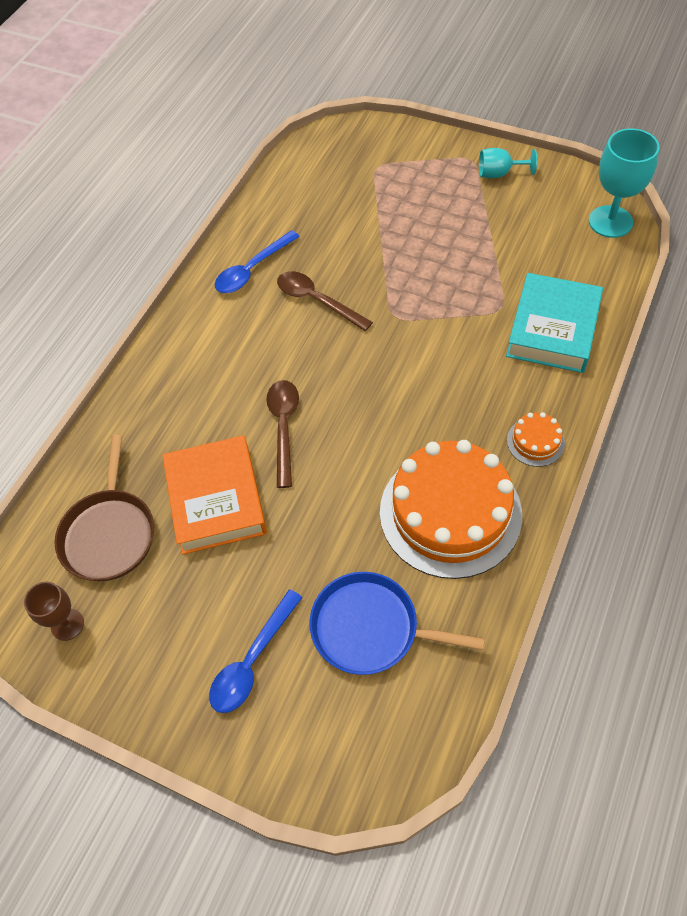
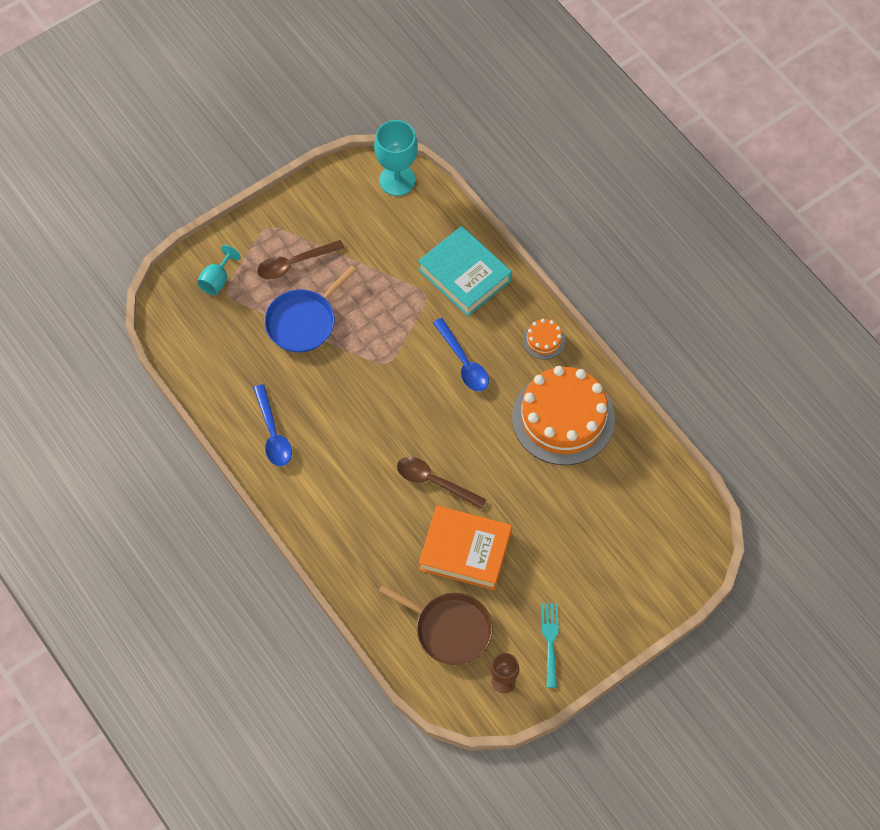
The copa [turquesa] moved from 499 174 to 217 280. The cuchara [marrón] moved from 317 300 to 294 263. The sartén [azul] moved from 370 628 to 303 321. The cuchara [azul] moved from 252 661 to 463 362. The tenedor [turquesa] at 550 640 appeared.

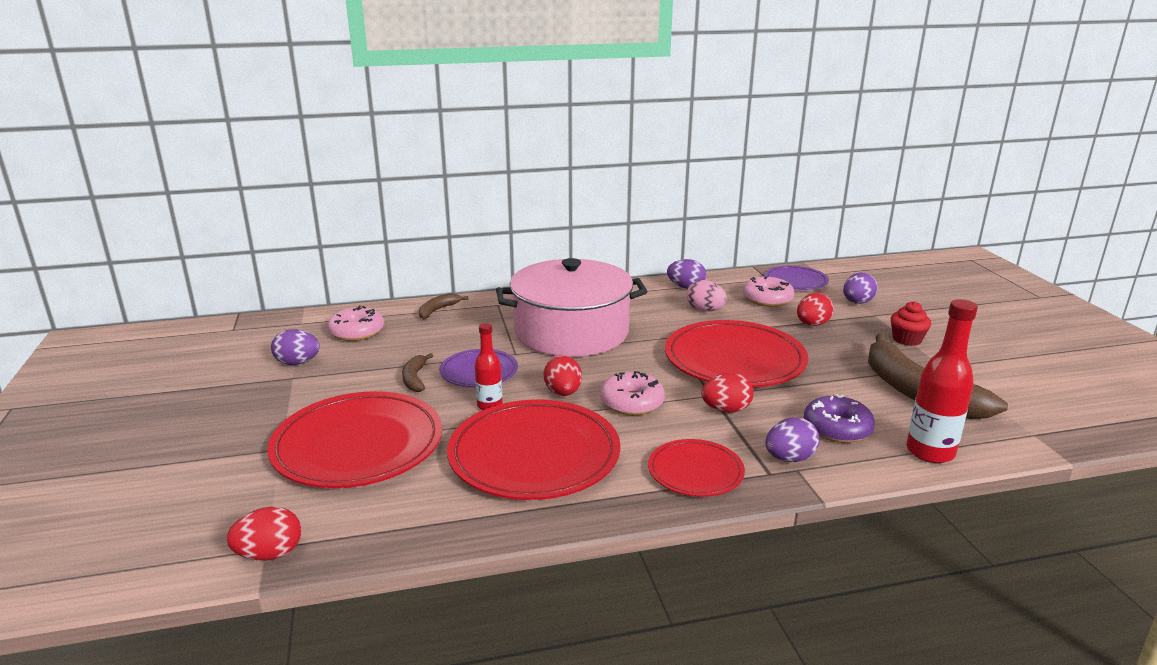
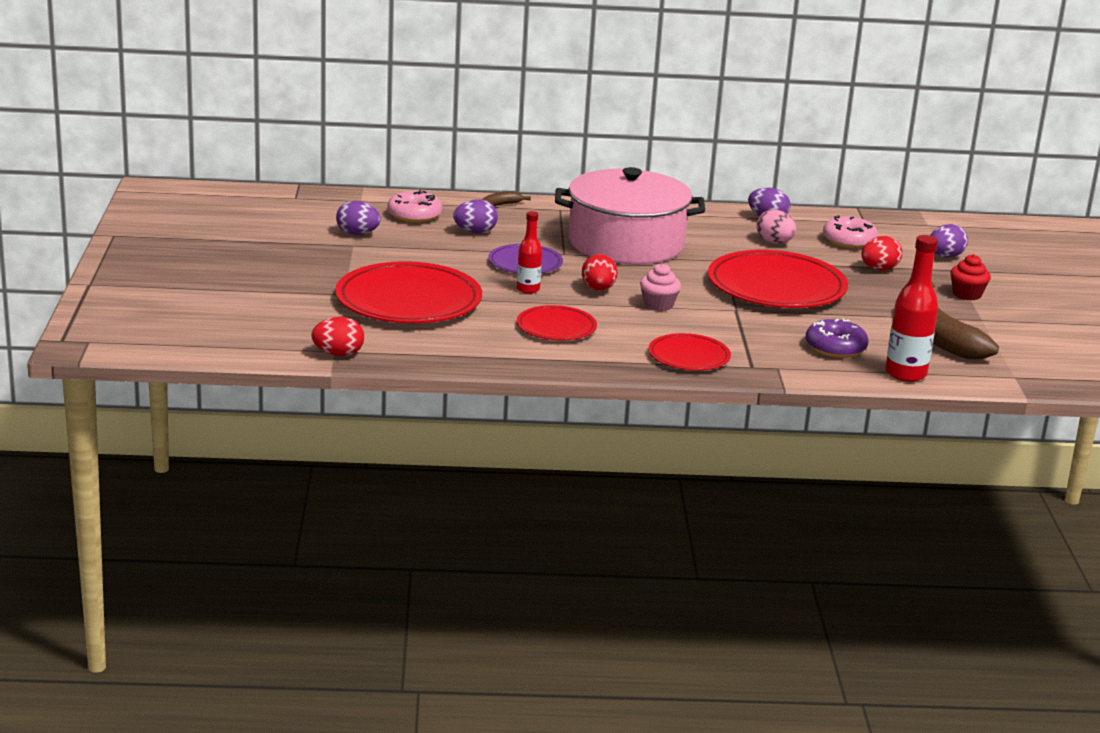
The huevo [morado] moved from 789 458 to 475 232. The plato [rojo] at 534 455 changed to 0.54 times the size. The rosquilla [rosa] at 632 402 was replaced by the magdalena [rosa] at 658 305. The plátano [marrón] at 415 379 disappeared. The huevo [rojo] at 726 410 disappeared. The plato [morado] at 796 281 disappeared.

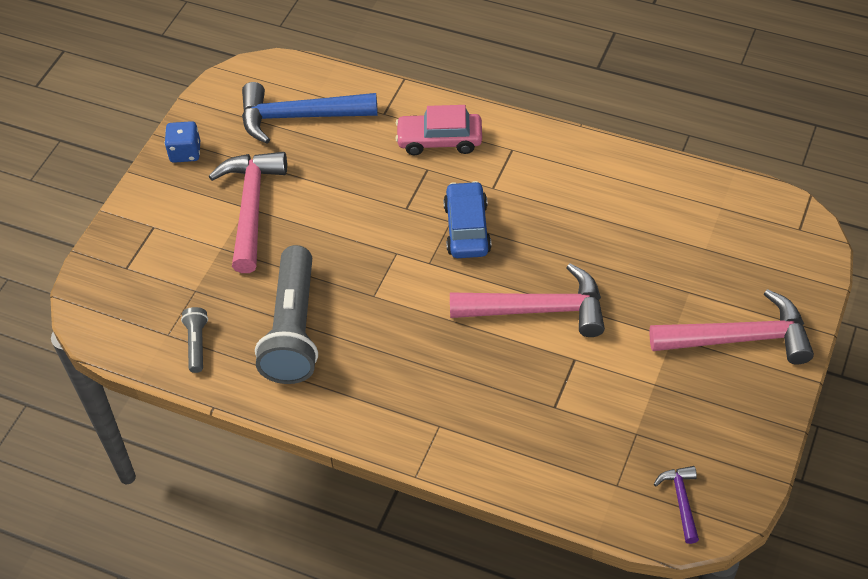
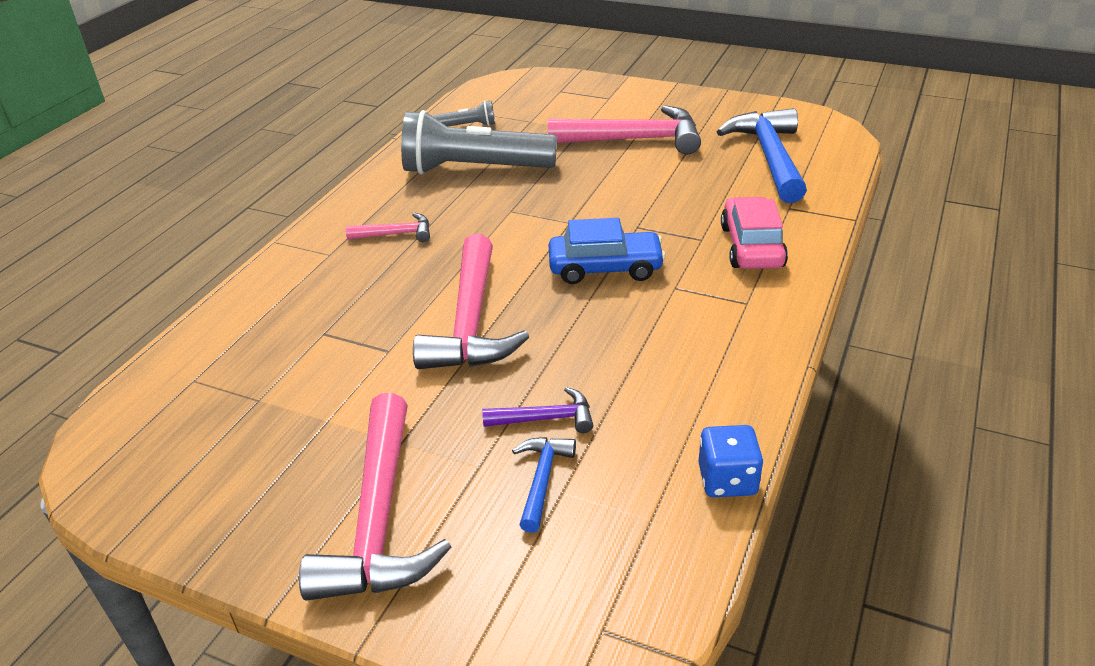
The martillo [rosa] at 396 234 appeared. The martillo [morado] moved from 681 501 to 546 418. The martillo [azul] at 542 480 appeared. The dado [azul] moved from 185 152 to 727 480.

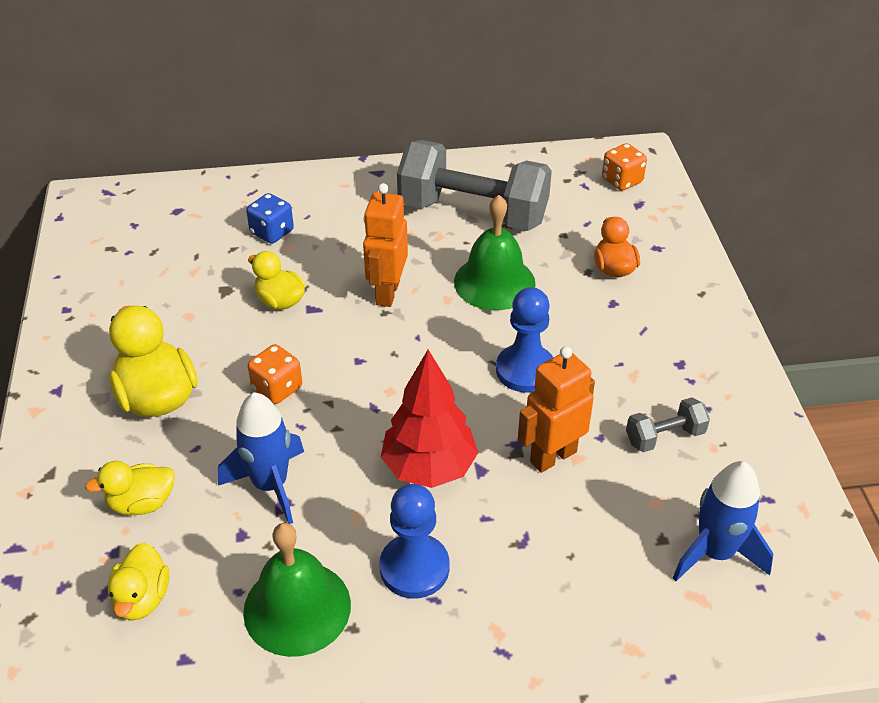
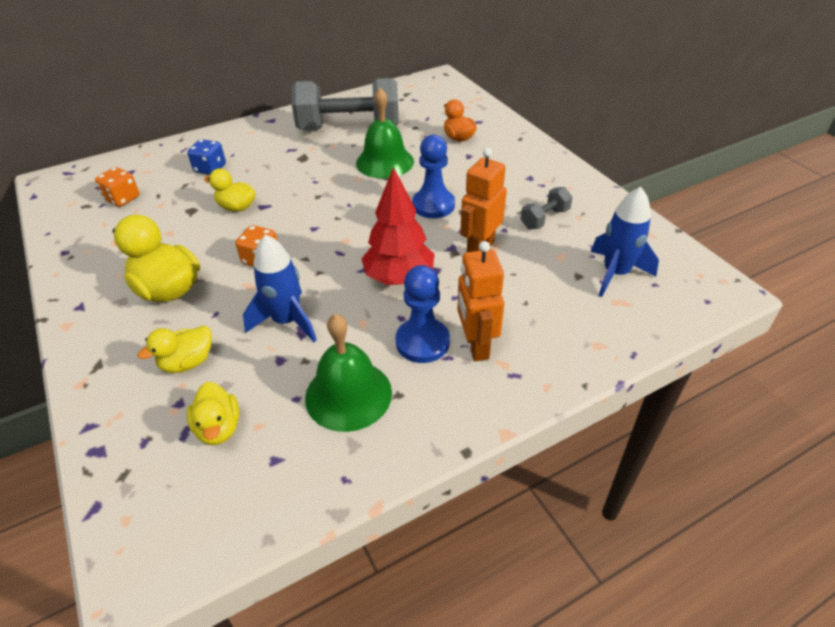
The dado [naranja] moved from 622 181 to 122 199. The robot [naranja] moved from 387 292 to 476 346.

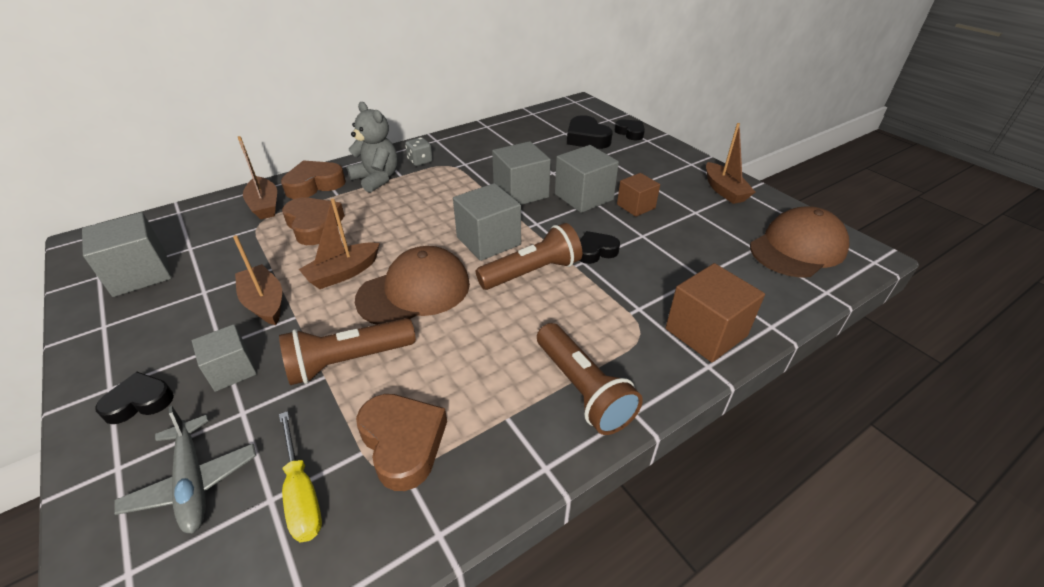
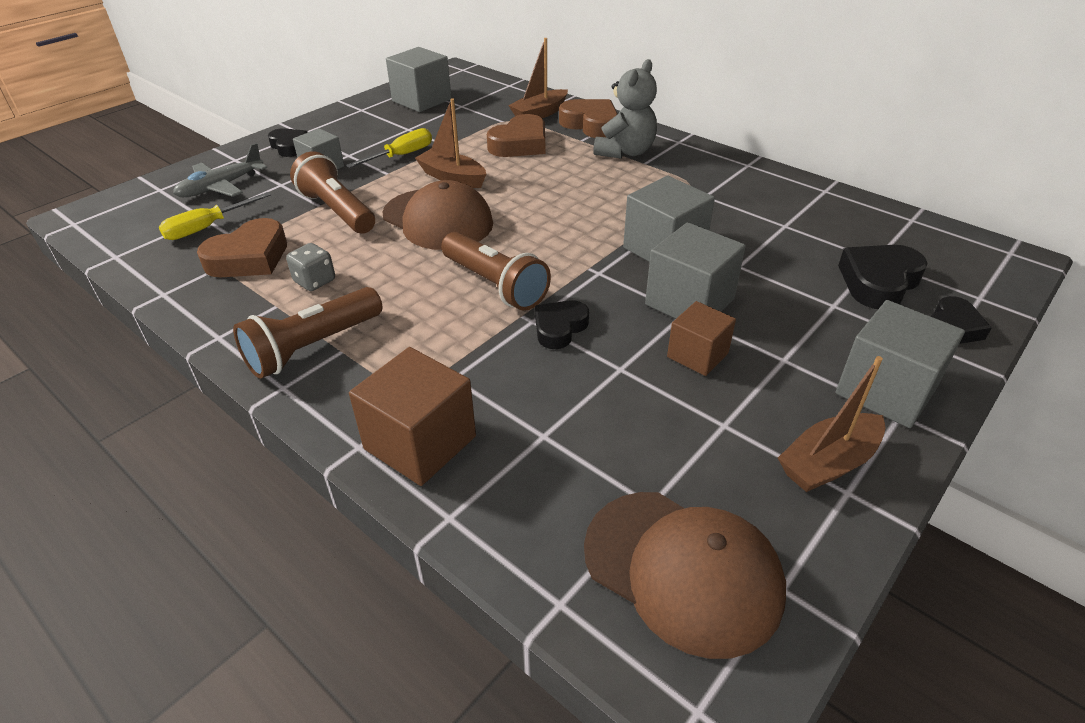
The dado [gris] moved from 420 161 to 315 281. The barco [marrón] at 264 302 was replaced by the destornillador [amarillo] at 401 156. The corazón [negro] at 595 251 turned 105 degrees counterclockwise. The cubo [gris] moved from 488 241 to 886 390.

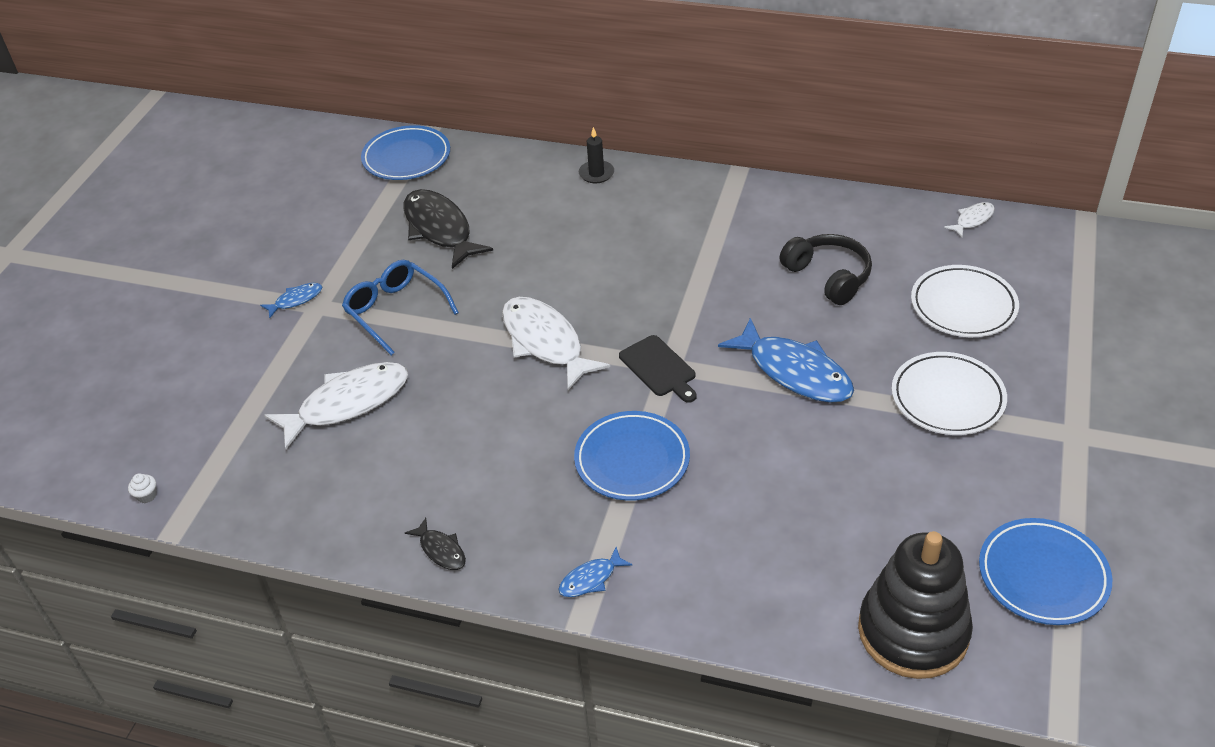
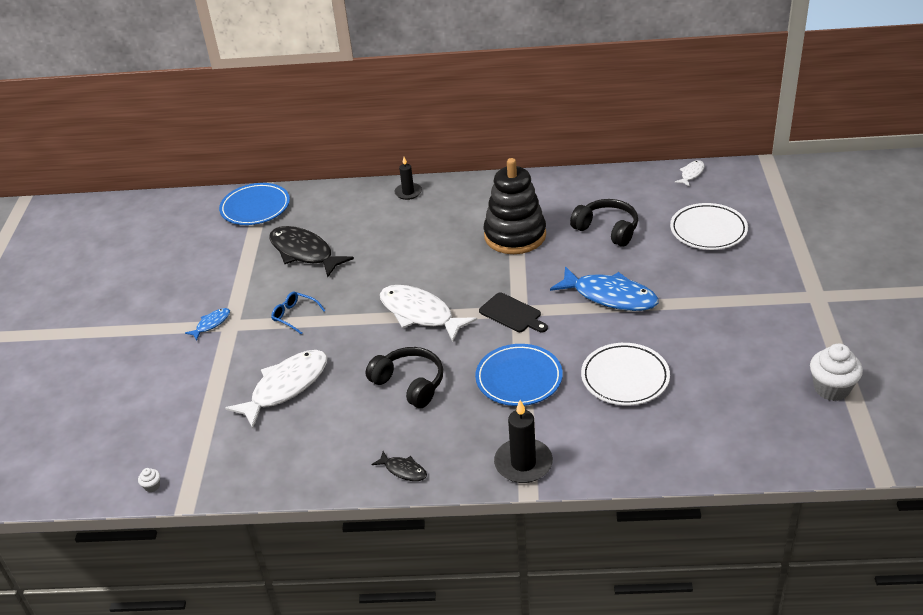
The gafas [azul] at 395 311 changed to 0.61 times the size. The auriculares [negro] at 409 384 appeared. The juguete apilable [negro] moved from 913 632 to 515 235. The pez [azul] at 591 579 was replaced by the vela [negro] at 523 463. The plato [blanco] moved from 947 398 to 625 378. The plato [azul] at 1043 575 was replaced by the magdalena [blanco] at 831 388.

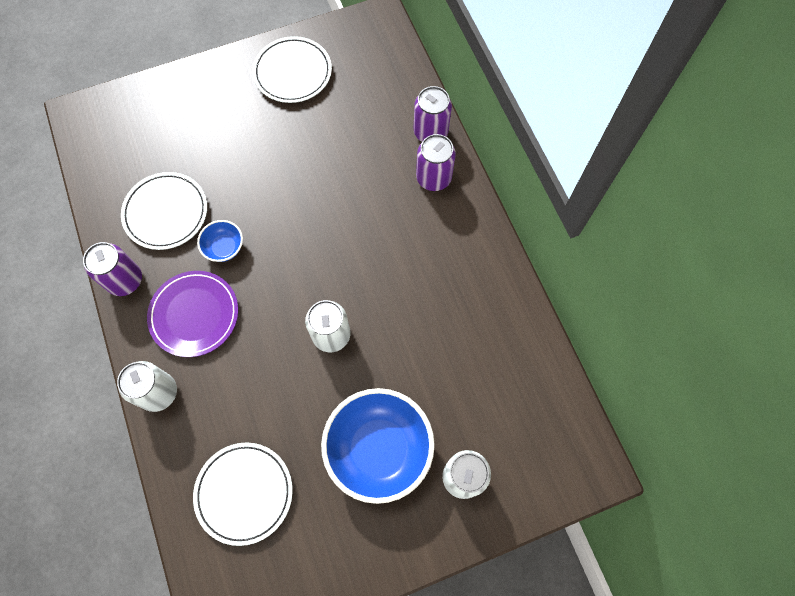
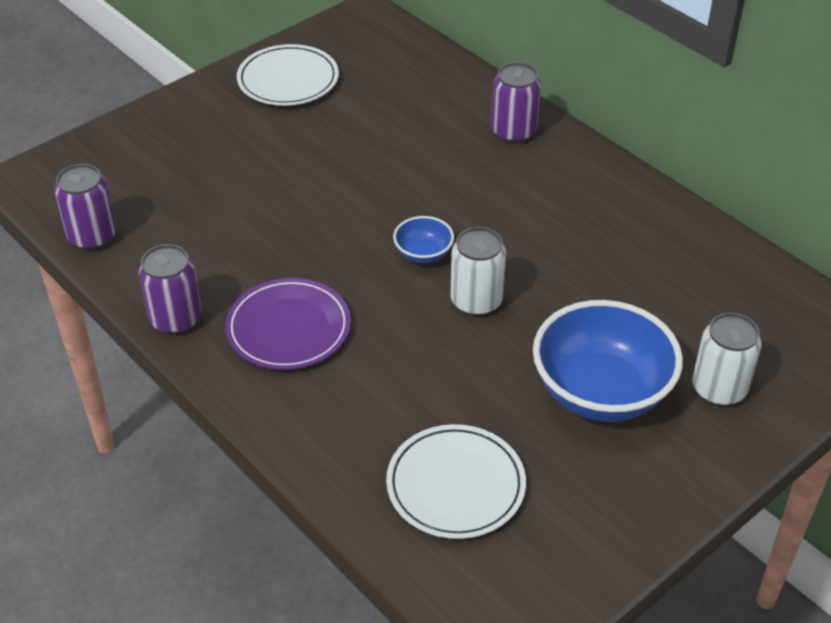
The lata [morado] moved from 430 132 to 92 236. The cuenco [azul] moved from 224 247 to 423 254. The lata [blanco] at 159 392 disappeared. The plato [blanco] at 166 213 disappeared.

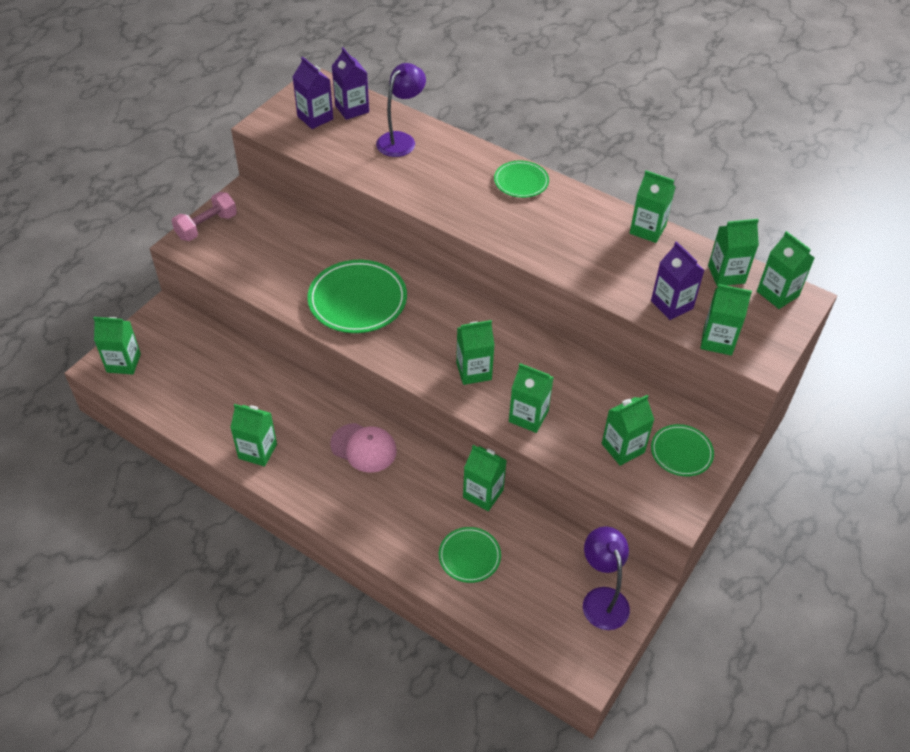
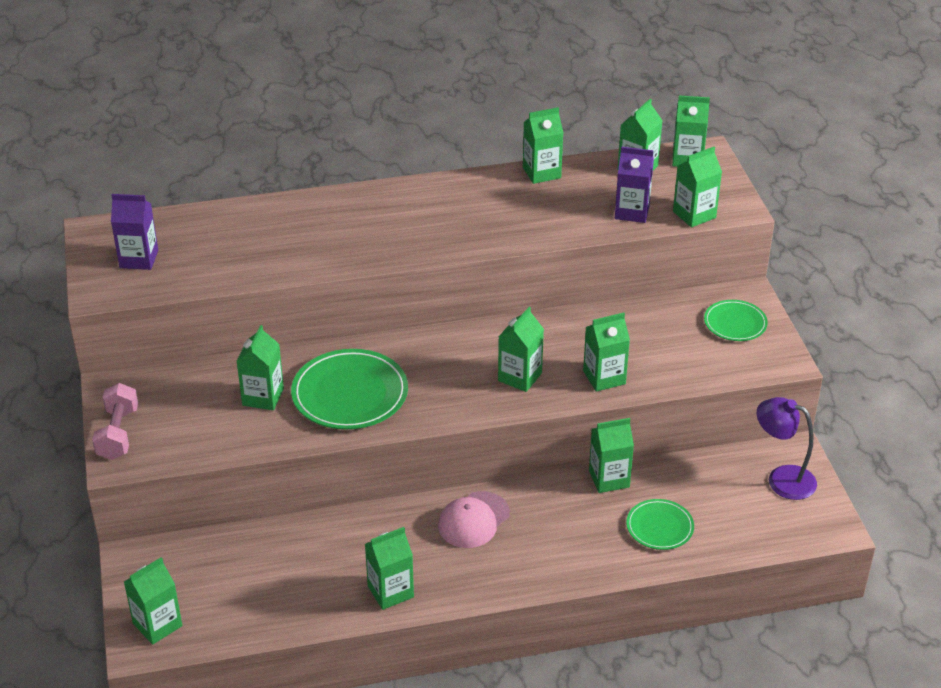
The cartón de leche [verde] moved from 623 448 to 263 397. The gorra [rosa] at 363 448 turned 150 degrees clockwise. The cartón de leche [morado] at 352 109 disappeared. The lámpara [morado] at 401 140 disappeared. The plato [verde] at 521 181 disappeared.

